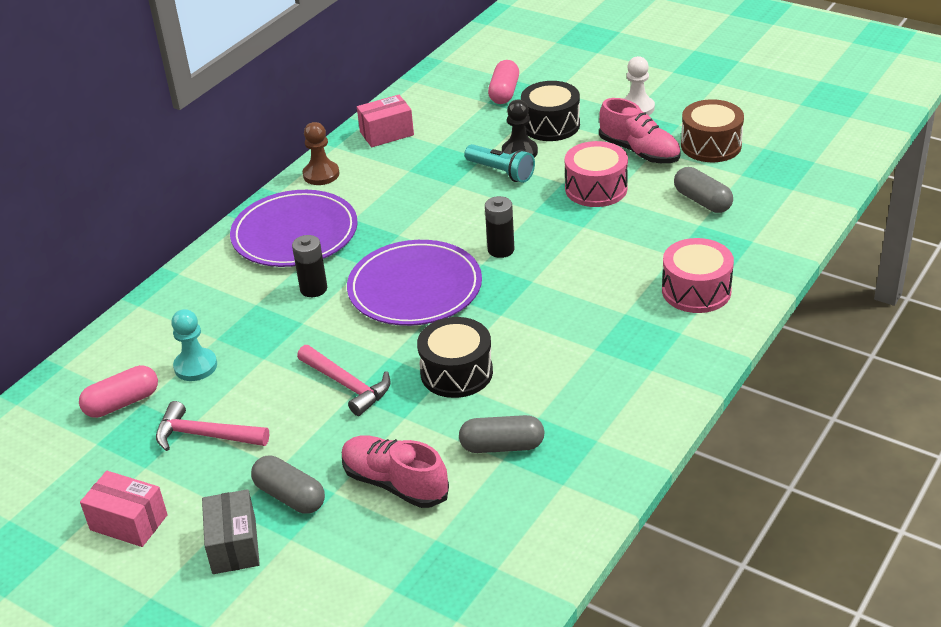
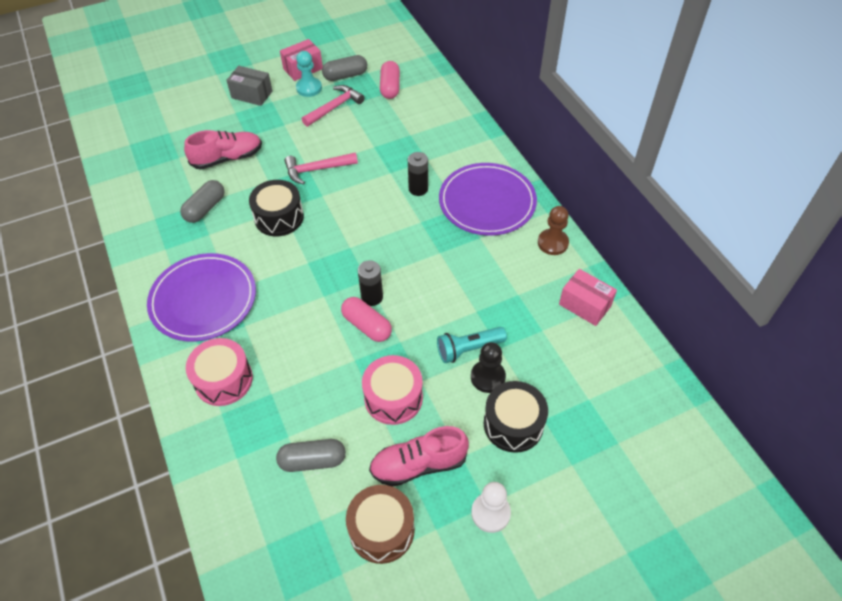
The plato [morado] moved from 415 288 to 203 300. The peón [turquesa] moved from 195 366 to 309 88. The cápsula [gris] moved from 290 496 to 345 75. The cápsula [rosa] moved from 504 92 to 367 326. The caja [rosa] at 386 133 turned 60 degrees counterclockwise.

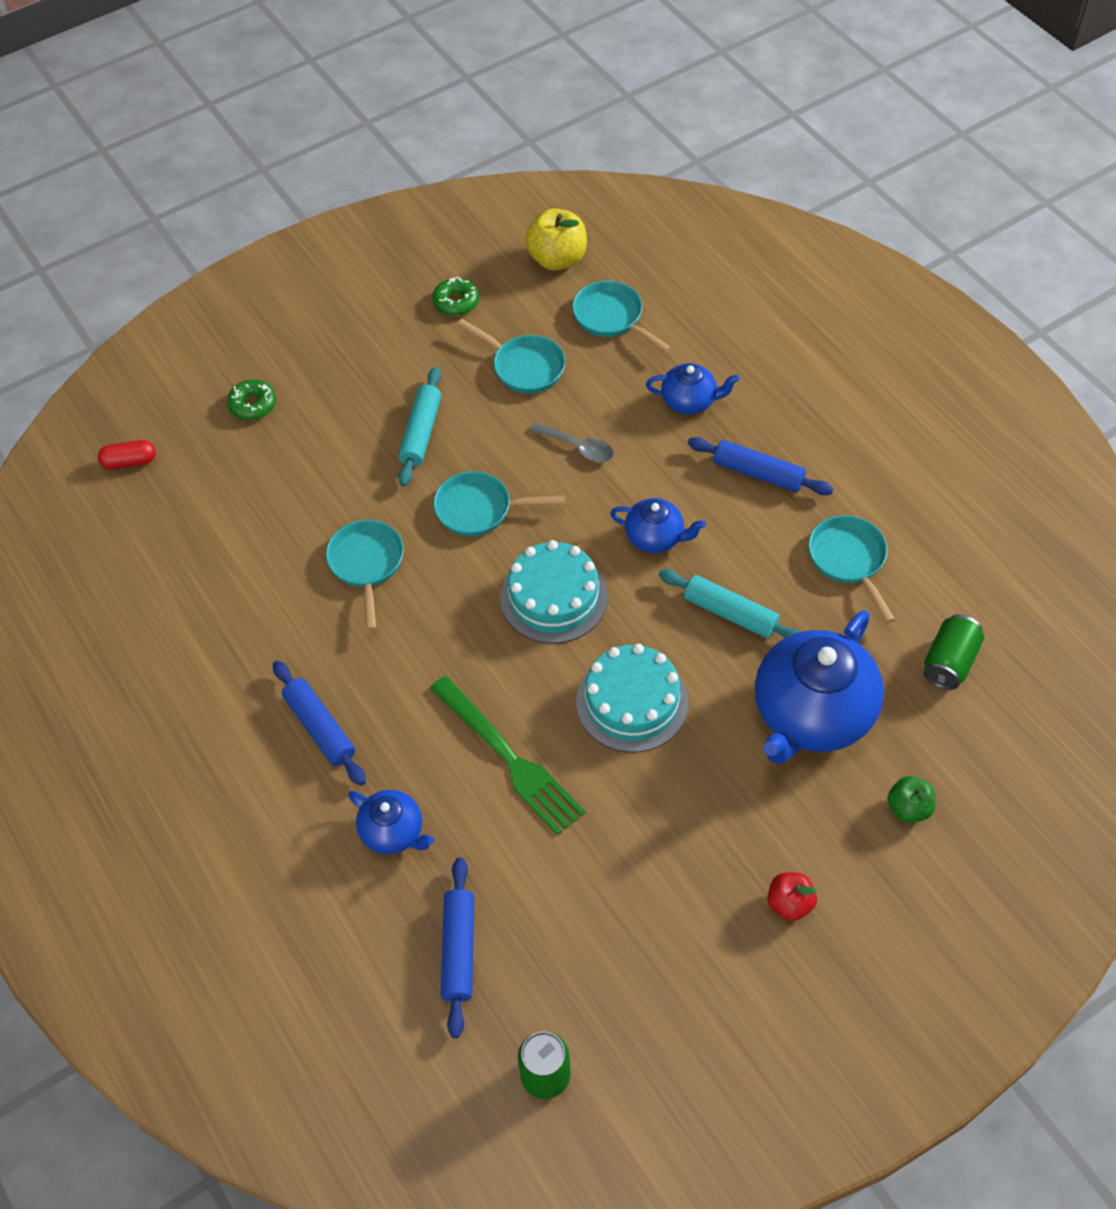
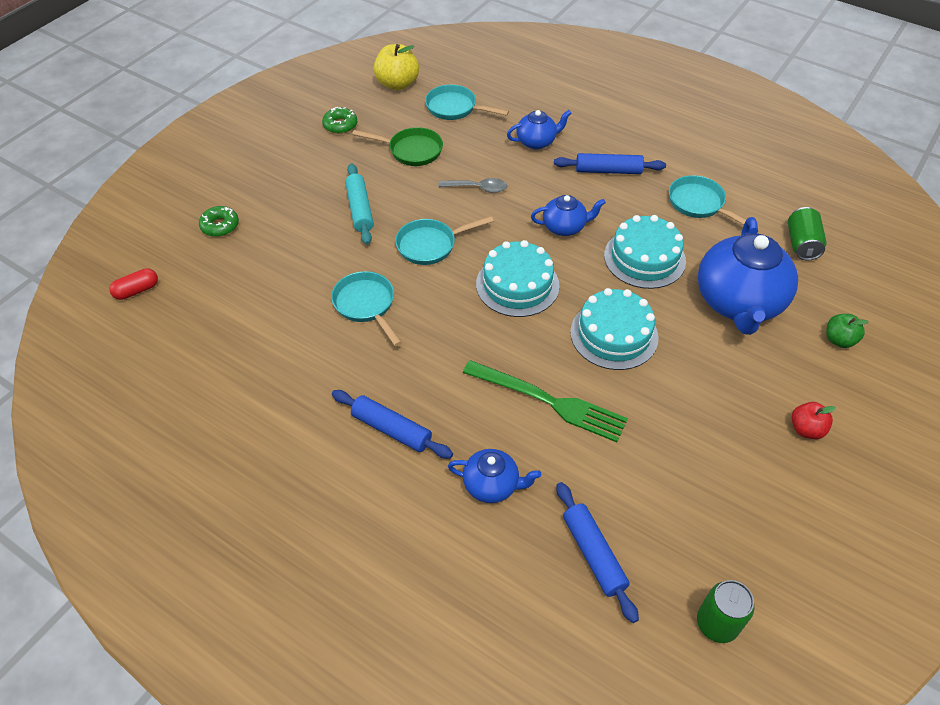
The sartén [turquesa] at 524 367 became the sartén [verde] at 411 150. The rodillo [turquesa] at 730 613 was replaced by the tarta [turquesa] at 644 258.

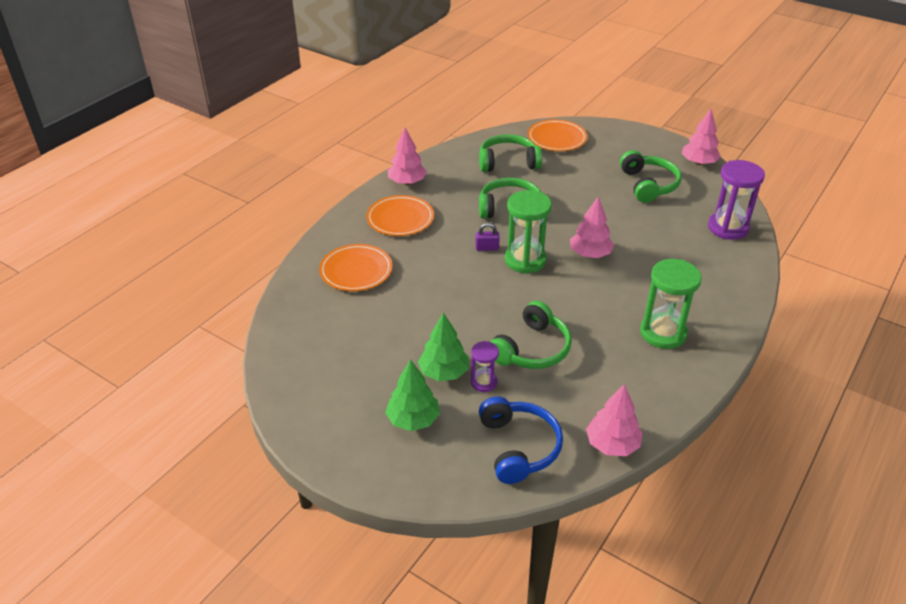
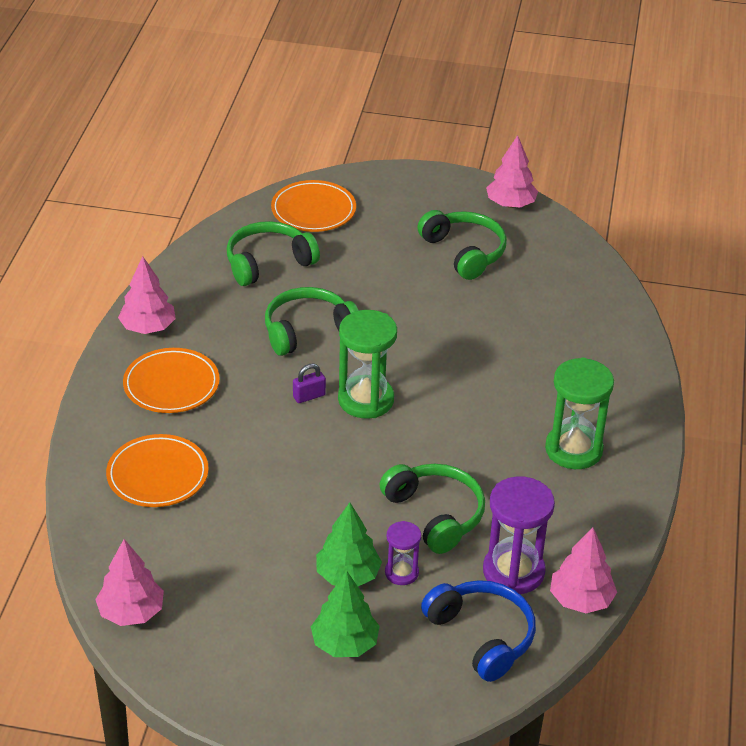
The árbol [rosa] moved from 590 254 to 131 612. The auriculares [verde] at 532 349 turned 45 degrees counterclockwise. The reloj de arena [morado] moved from 728 228 to 513 571.

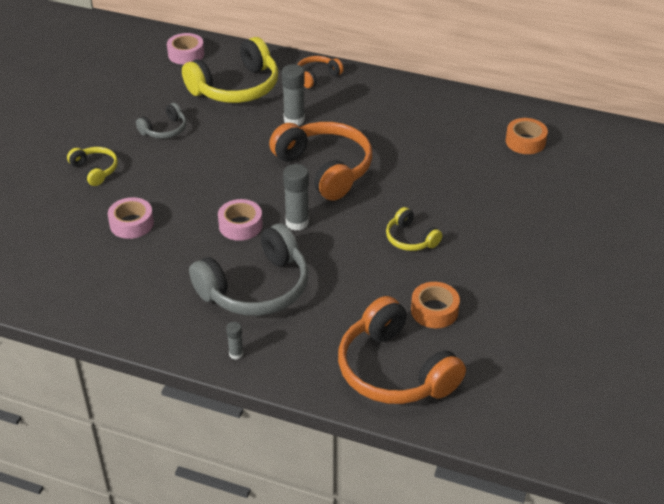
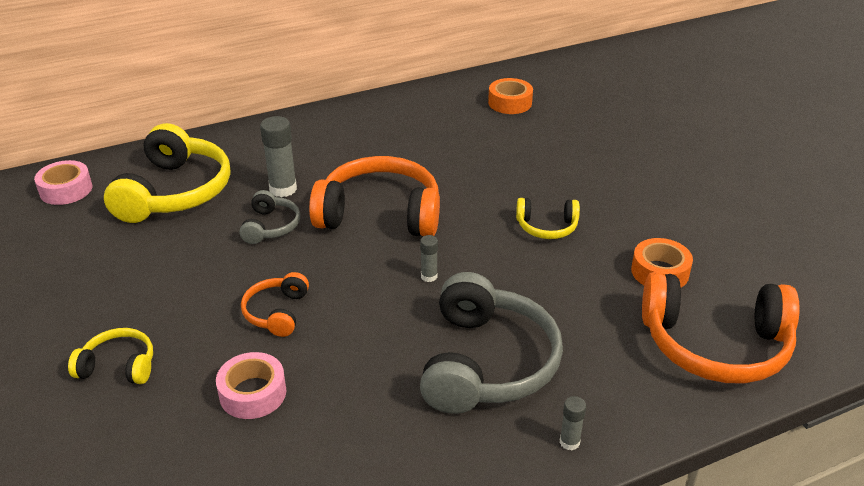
The auriculares [gris] moved from 164 130 to 271 226. The auriculares [naranja] moved from 317 76 to 277 312. The barra de pegamento [gris] at 297 222 changed to 0.54 times the size. The cinta adhesiva [rosa] at 240 225 disappeared.

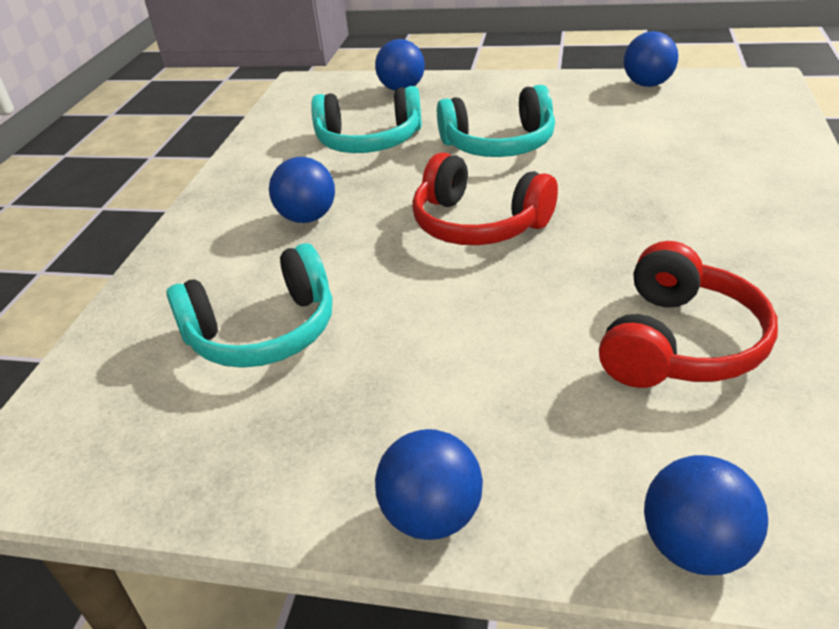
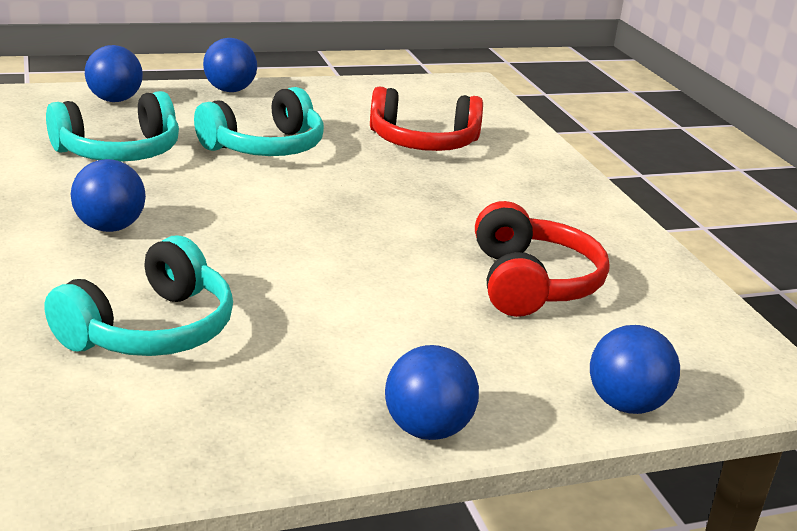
The pelota [azul] moved from 647 84 to 230 90. The auriculares [rojo] moved from 478 224 to 423 142.

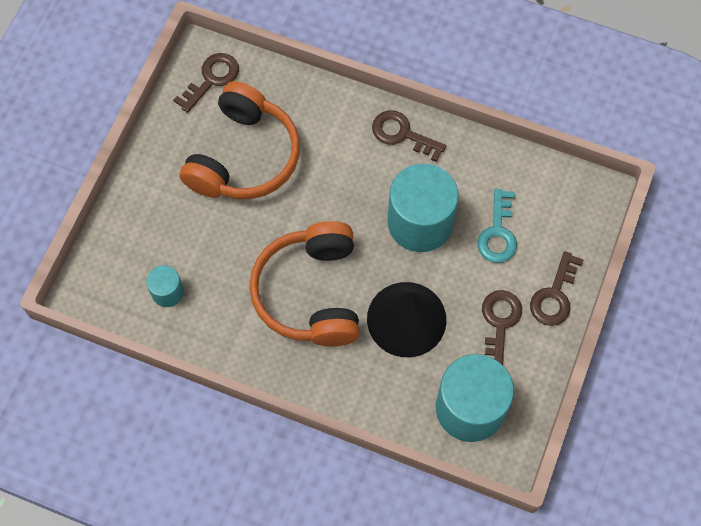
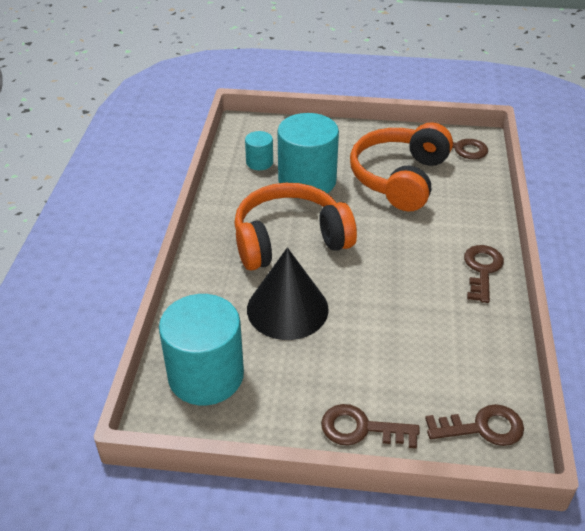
The cilindro [turquesa] moved from 420 222 to 307 181. The auriculares [naranja] at 244 157 turned 105 degrees clockwise. The llave [marrón] moved from 499 323 to 482 427. The llave [turquesa] at 498 233 disappeared.

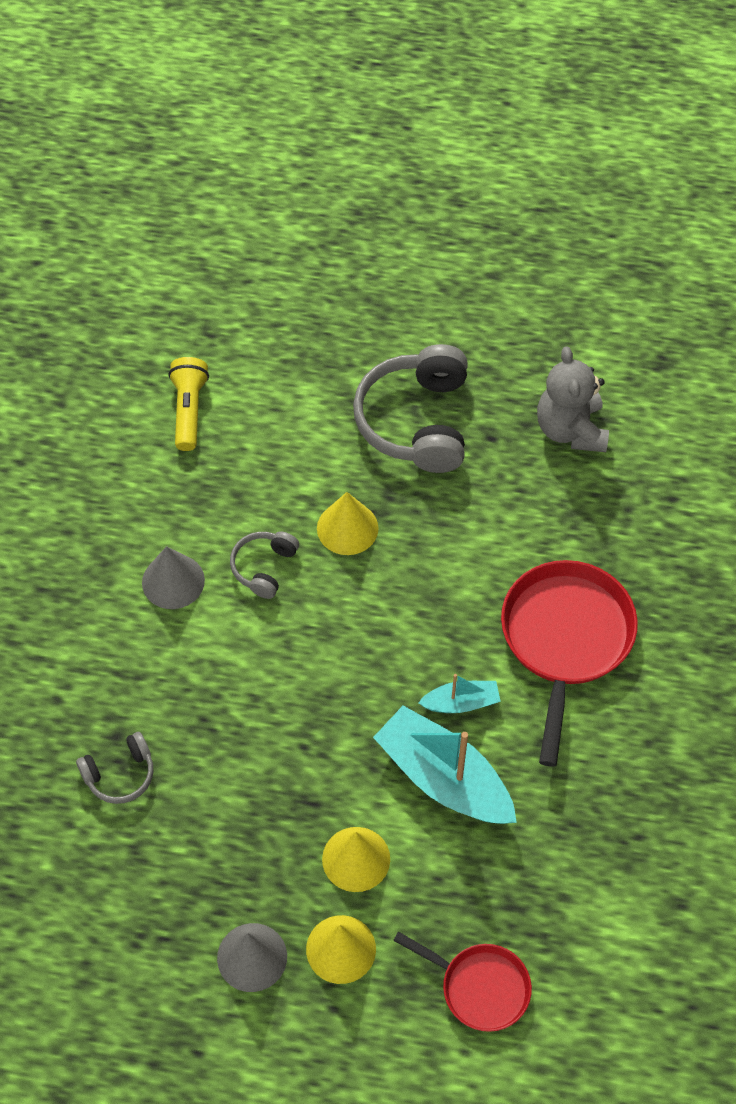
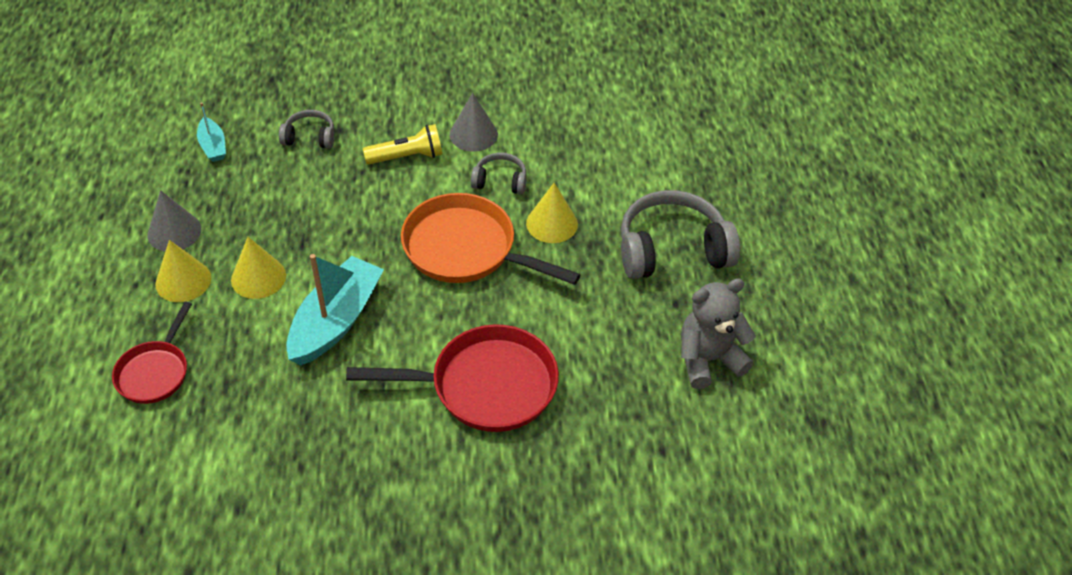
The barco [turquesa] moved from 461 703 to 213 146. The auriculares [gris] at 120 774 turned 135 degrees clockwise. The lámpara de mano [amarillo] moved from 189 410 to 407 157. The sartén [naranja] at 466 249 appeared.

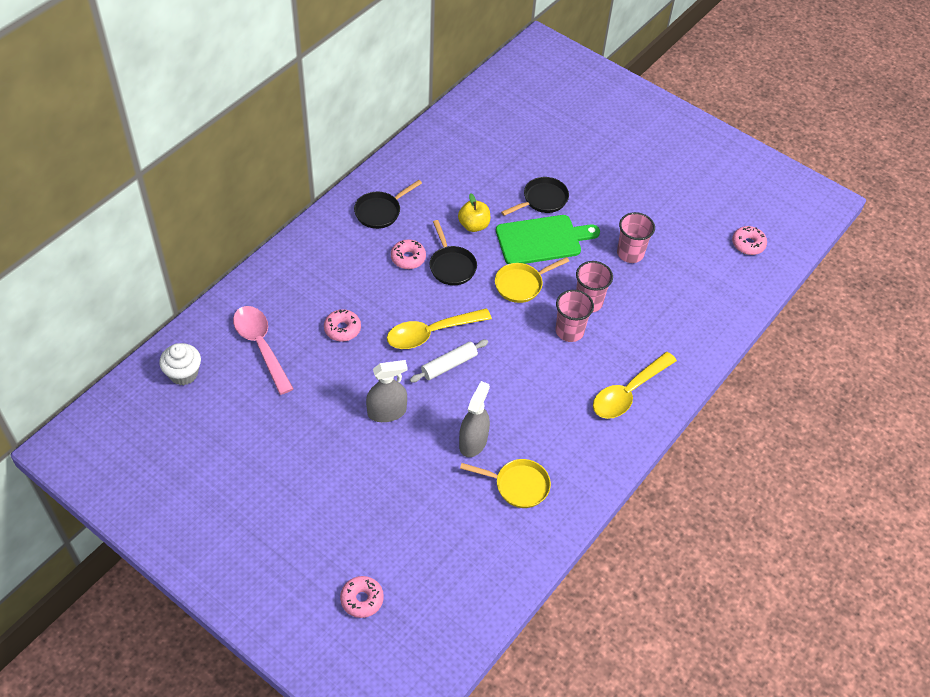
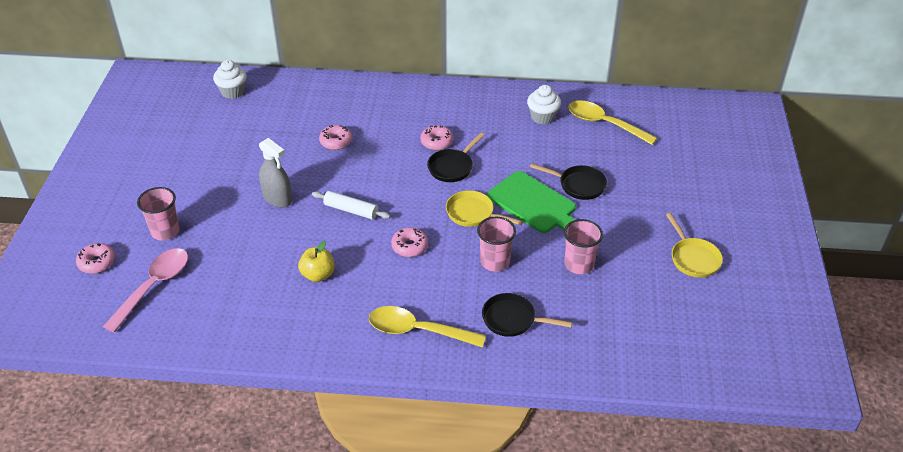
The cuchara [rosa] moved from 261 346 to 154 286. The vaso [rosa] moved from 569 331 to 165 231. The manzana [amarillo] moved from 474 225 to 318 275. The rosquilla [rosa] moved from 748 244 to 409 246. The sartén [negro] moved from 380 211 to 512 319. The magdalena [blanco] at 542 117 appeared. The cuchara [amarillo] moved from 431 333 to 604 124. The sartén [amarillo] moved from 518 485 to 693 258. The pulverizador [gris] at 473 442 disappeared.

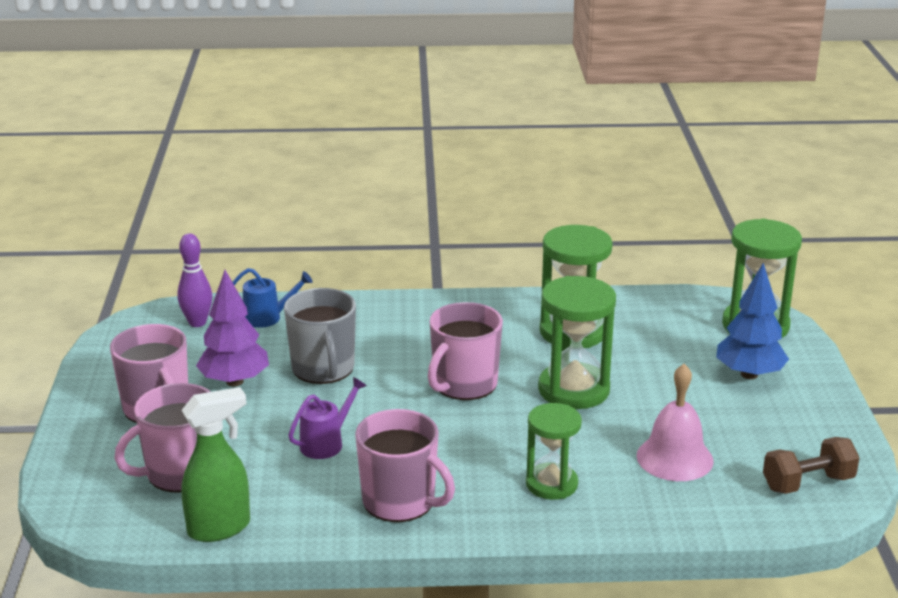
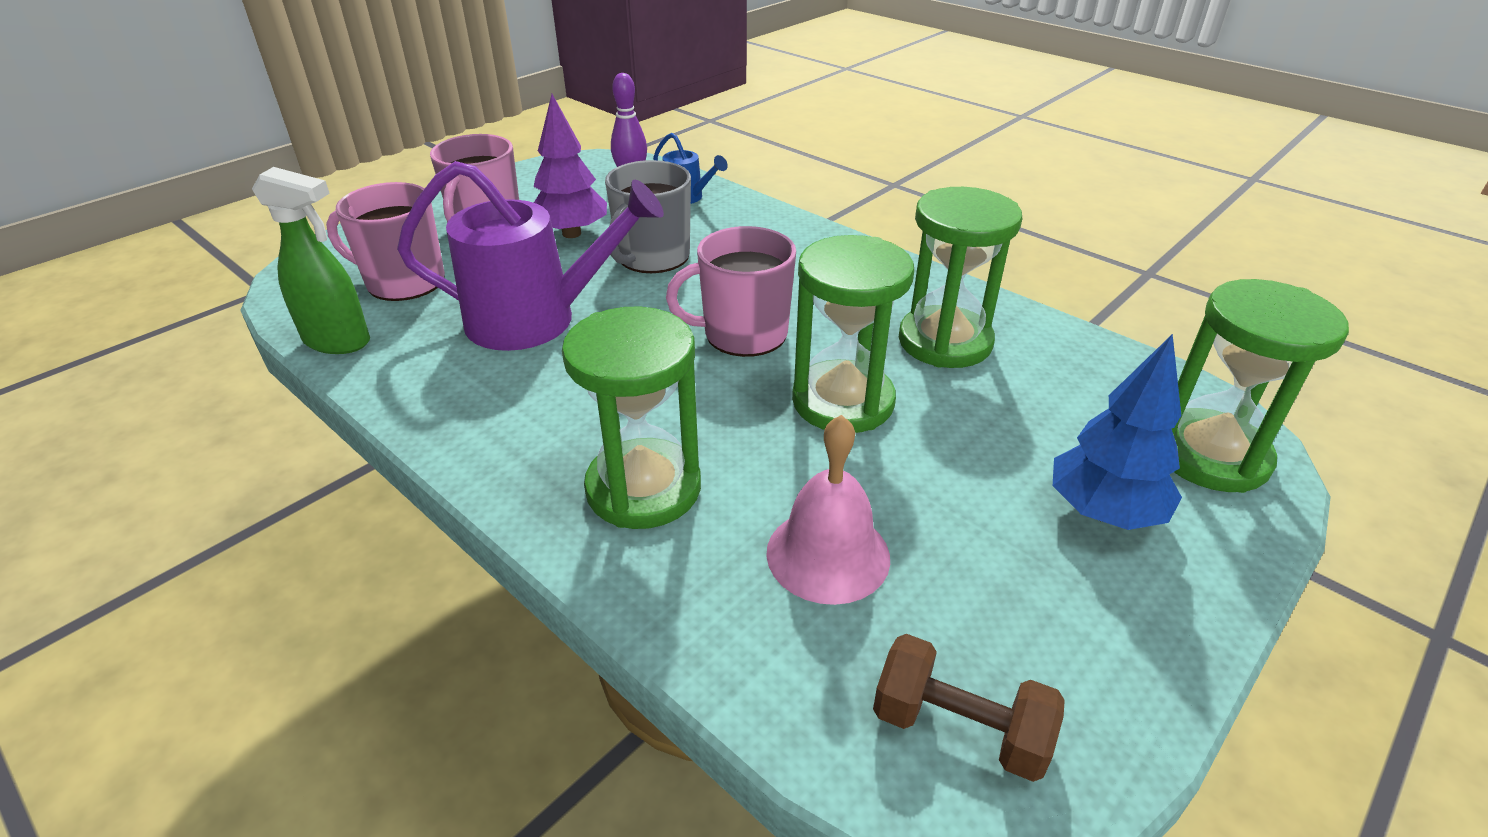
The regadera [morado] at 326 443 changed to 2.12 times the size. The reloj de arena [verde] at 551 484 changed to 1.52 times the size. The taza [rosa] at 400 501 disappeared.

